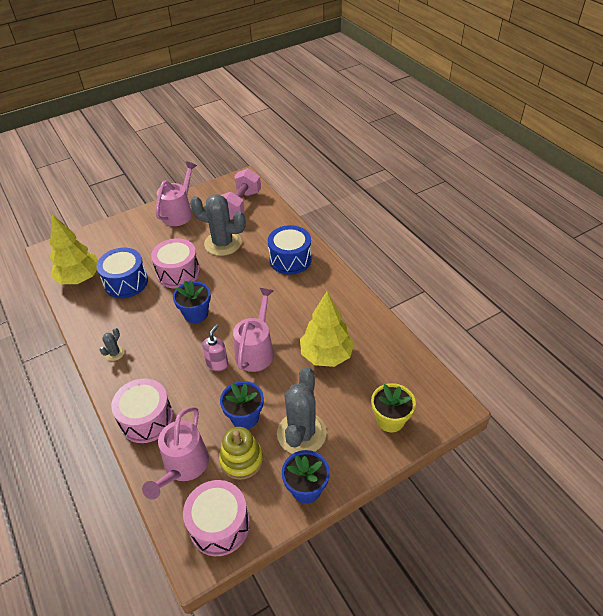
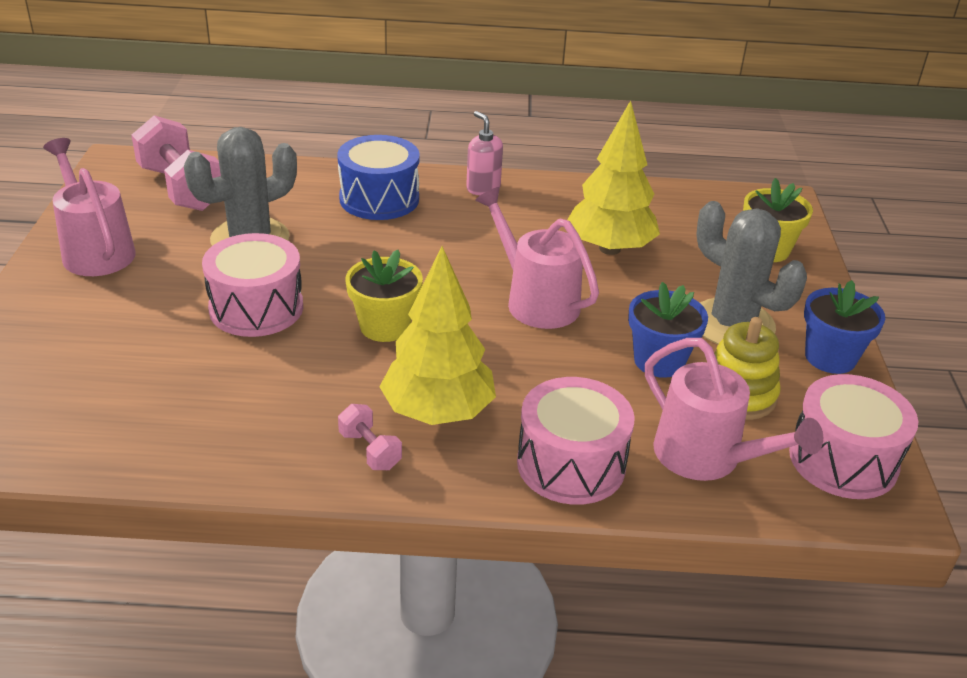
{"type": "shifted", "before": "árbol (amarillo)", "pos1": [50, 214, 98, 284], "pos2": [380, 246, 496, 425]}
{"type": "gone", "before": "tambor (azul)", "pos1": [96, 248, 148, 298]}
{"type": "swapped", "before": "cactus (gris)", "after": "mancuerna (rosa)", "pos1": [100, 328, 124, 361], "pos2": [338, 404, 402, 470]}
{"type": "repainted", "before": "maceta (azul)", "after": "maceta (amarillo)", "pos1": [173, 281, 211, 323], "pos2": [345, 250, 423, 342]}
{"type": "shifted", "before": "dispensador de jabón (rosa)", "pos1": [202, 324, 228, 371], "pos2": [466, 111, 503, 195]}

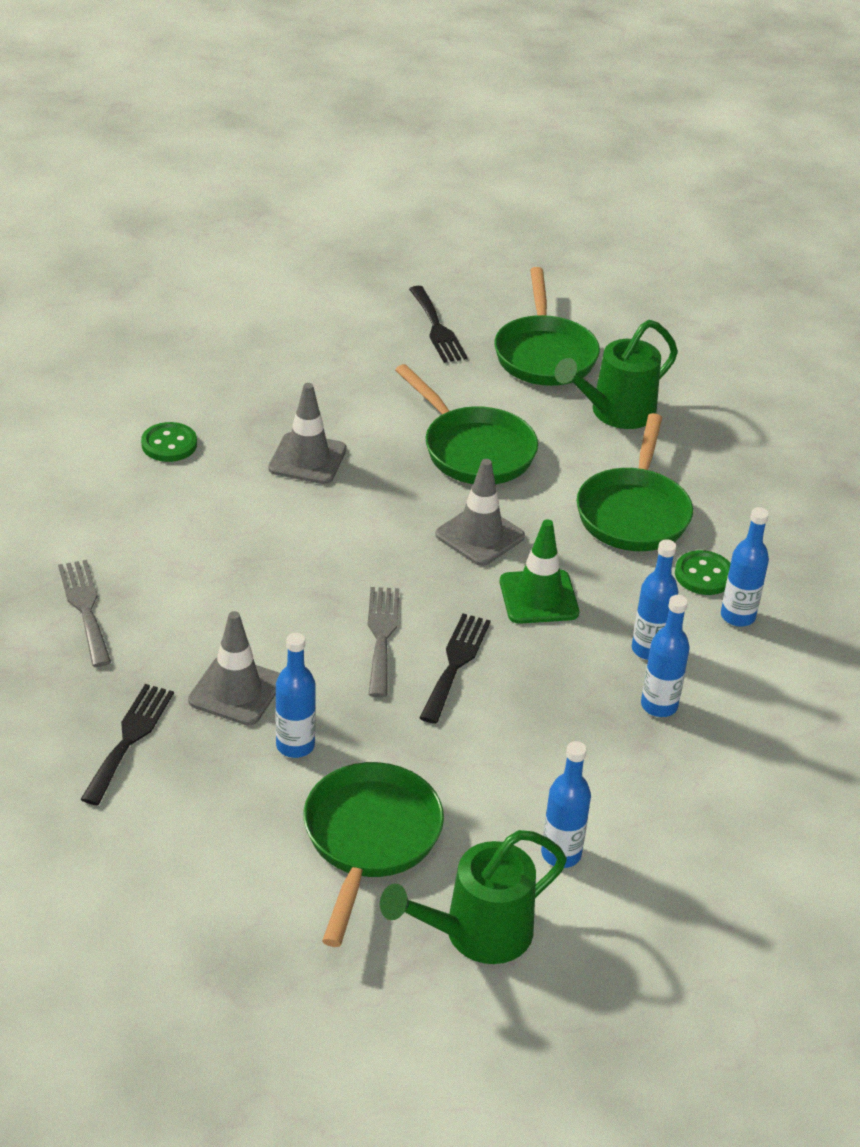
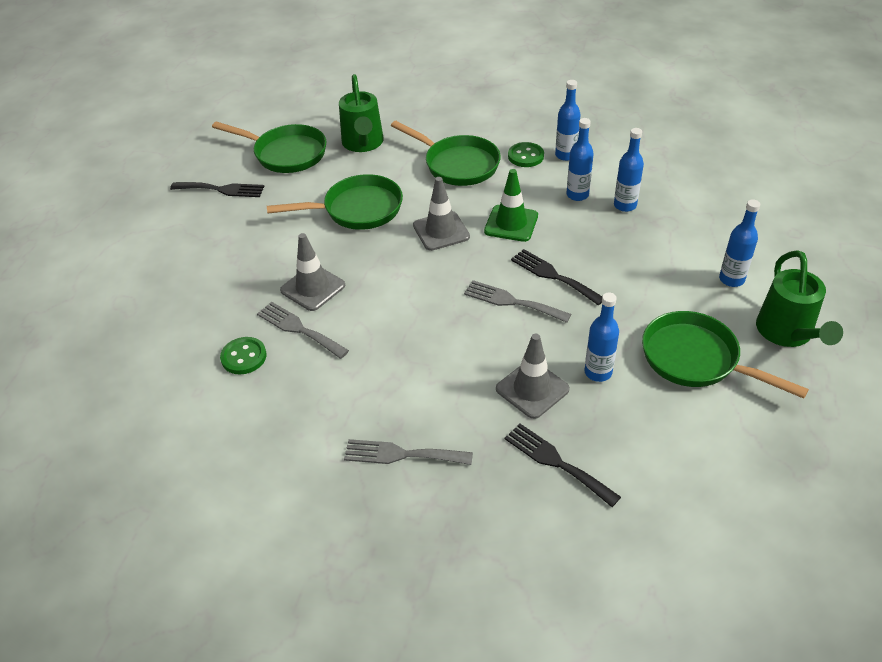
{"type": "new", "after": "tenedor (gris)", "pos2": [257, 302, 349, 359]}

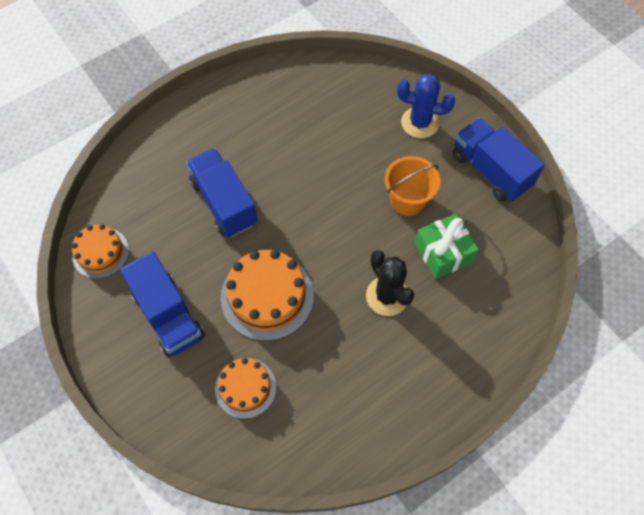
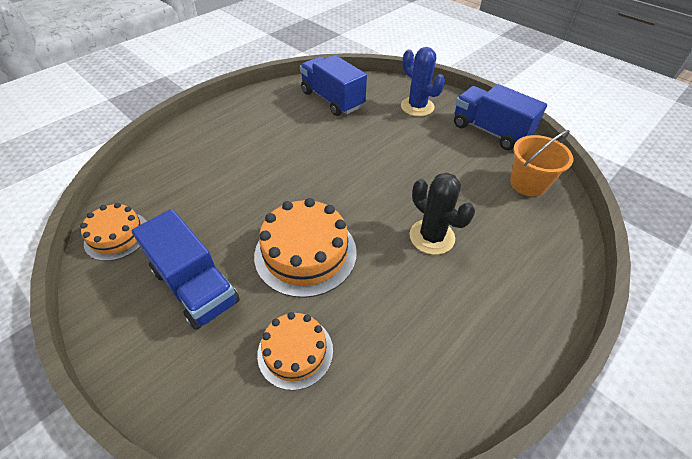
{"type": "shifted", "before": "camión (azul)", "pos1": [186, 148, 258, 237], "pos2": [300, 55, 367, 116]}
{"type": "shifted", "before": "balde (naranja)", "pos1": [385, 156, 440, 216], "pos2": [510, 130, 574, 197]}
{"type": "rotated", "before": "cactus (azul)", "pos1": [397, 73, 455, 138], "pos2": [401, 47, 445, 116], "turn": 45}
{"type": "gone", "before": "regalo (verde)", "pos1": [415, 214, 479, 279]}

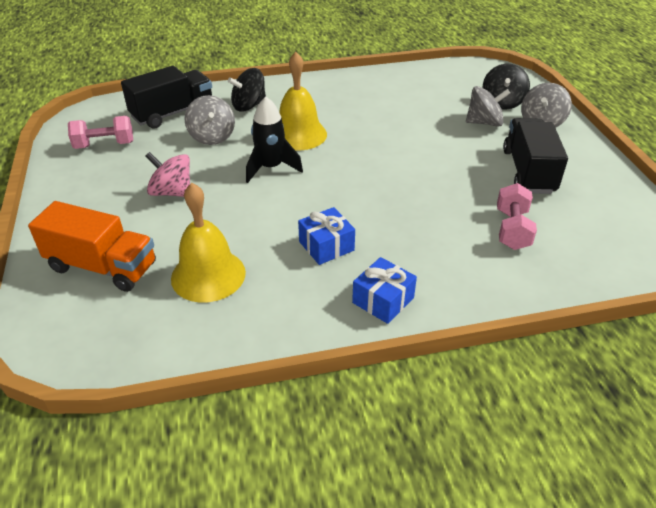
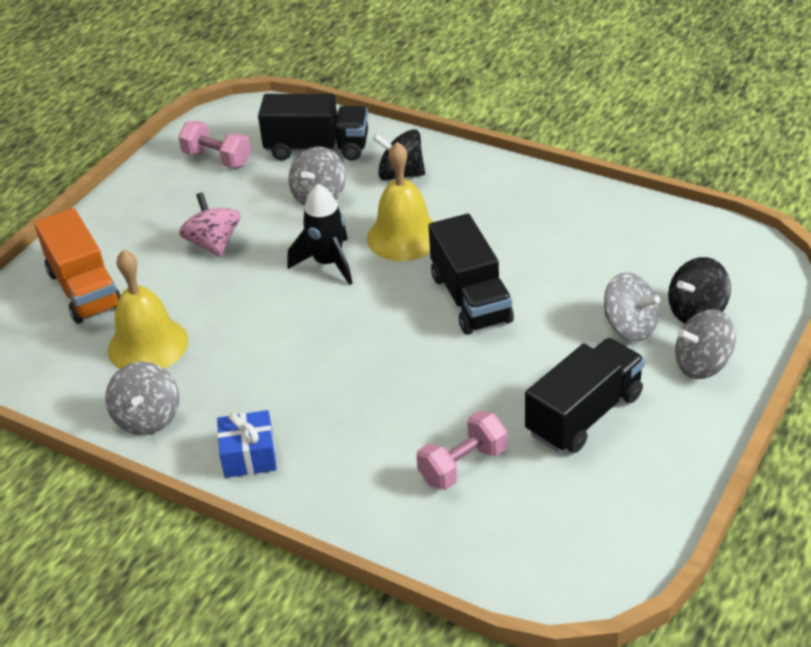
{"type": "gone", "before": "regalo (azul)", "pos1": [298, 207, 355, 265]}
{"type": "new", "after": "peonza (gris)", "pos2": [106, 362, 179, 435]}
{"type": "new", "after": "camión (negro)", "pos2": [428, 214, 514, 335]}

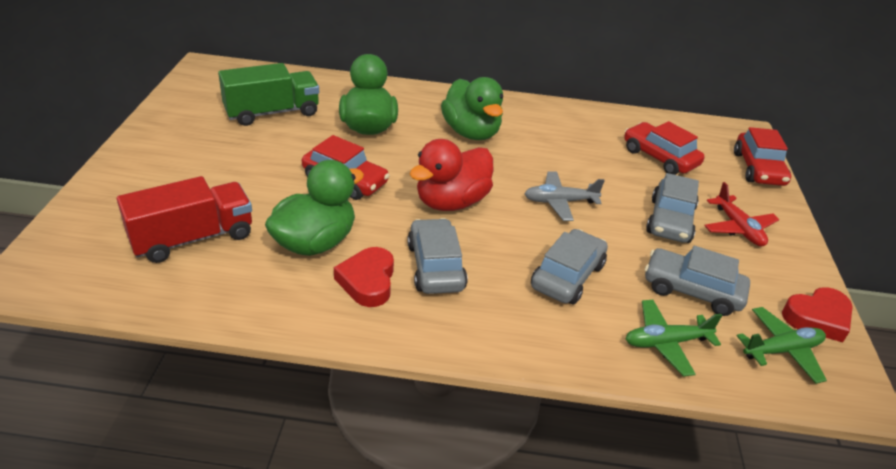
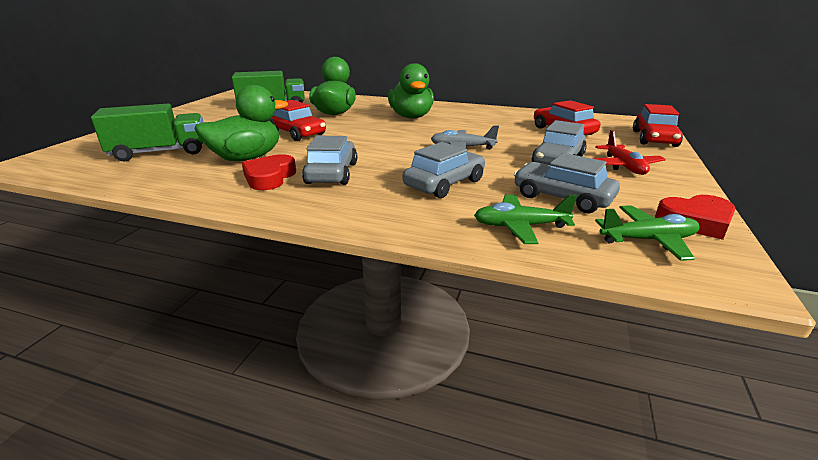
{"type": "repainted", "before": "camión (rojo)", "after": "camión (verde)", "pos1": [117, 176, 252, 263], "pos2": [91, 104, 204, 161]}
{"type": "gone", "before": "pato (rojo)", "pos1": [410, 139, 494, 211]}

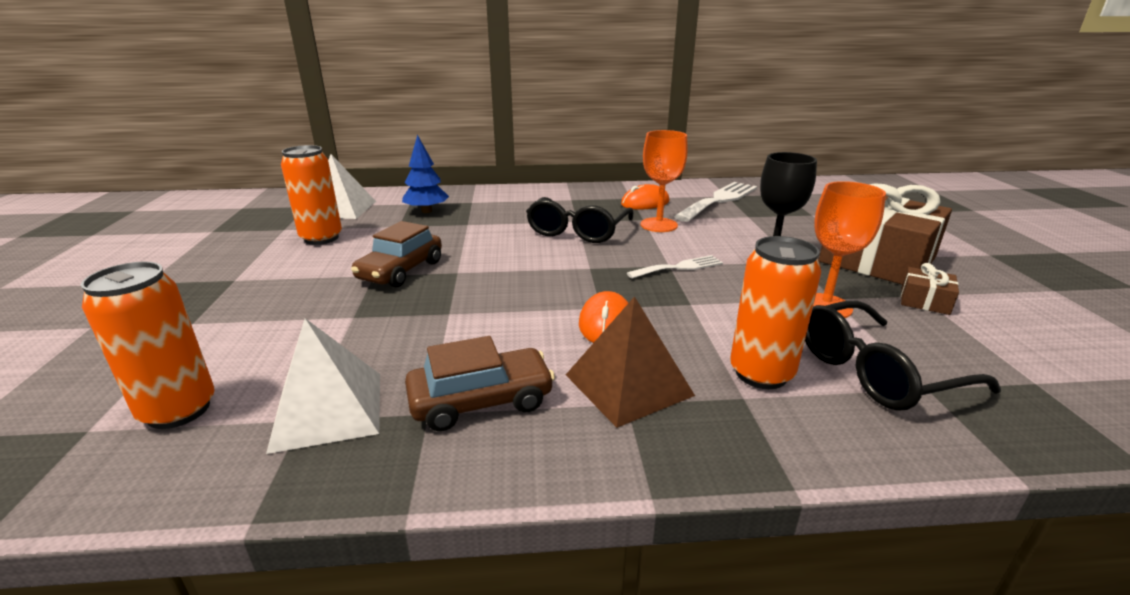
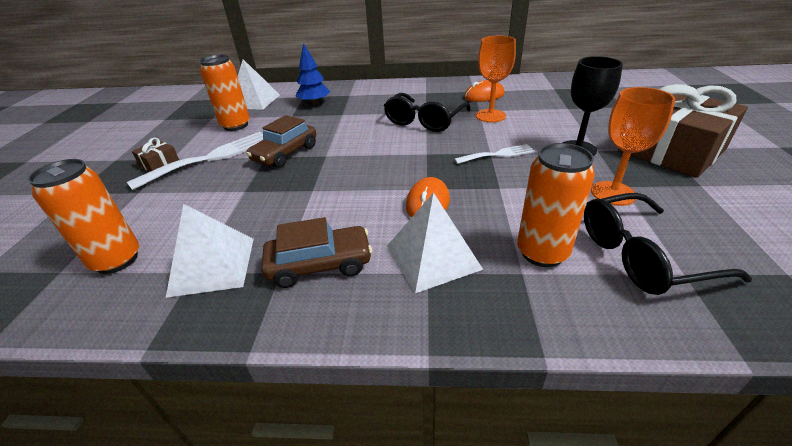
{"type": "repainted", "before": "pirámide (marrón)", "after": "pirámide (blanco)", "pos1": [566, 296, 695, 428], "pos2": [387, 193, 483, 293]}
{"type": "shifted", "before": "tenedor (blanco)", "pos1": [674, 182, 757, 222], "pos2": [127, 132, 263, 190]}
{"type": "shifted", "before": "regalo (marrón)", "pos1": [901, 263, 959, 315], "pos2": [132, 138, 179, 172]}

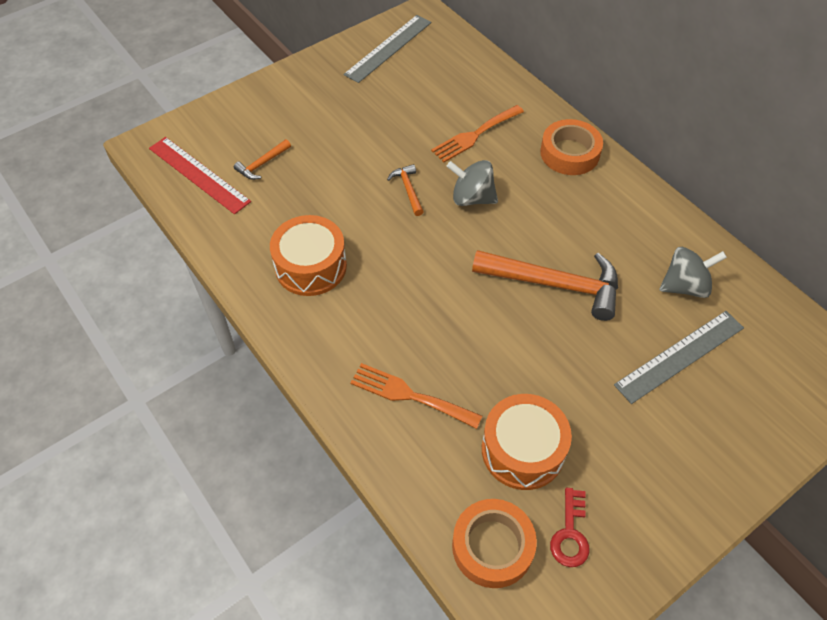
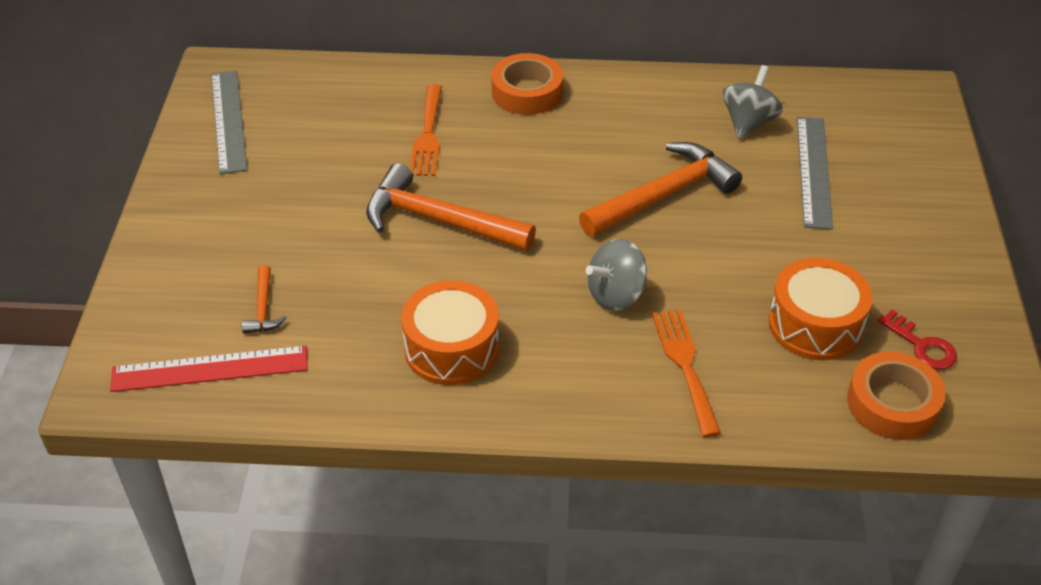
{"type": "rotated", "before": "tenedor (naranja)", "pos1": [350, 363, 482, 429], "pos2": [652, 309, 721, 437], "turn": 105}
{"type": "scaled", "before": "martillo (naranja)", "pos1": [387, 164, 424, 216], "pos2": [366, 163, 536, 251], "scale": 2.15}
{"type": "shifted", "before": "peonza (gris)", "pos1": [447, 160, 498, 206], "pos2": [586, 239, 647, 311]}

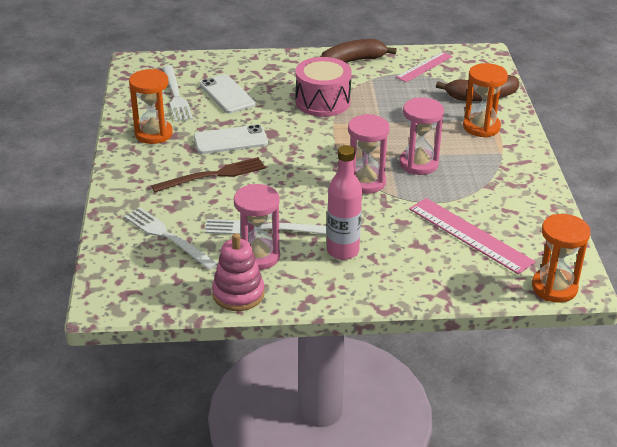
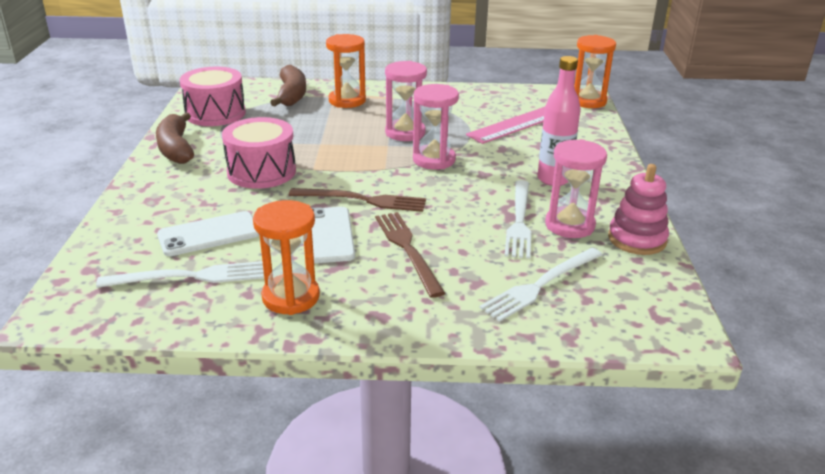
{"type": "swapped", "before": "regla (rosa)", "after": "tambor (rosa)", "pos1": [396, 52, 453, 82], "pos2": [180, 67, 246, 126]}
{"type": "new", "after": "tenedor (marrón)", "pos2": [289, 188, 426, 212]}

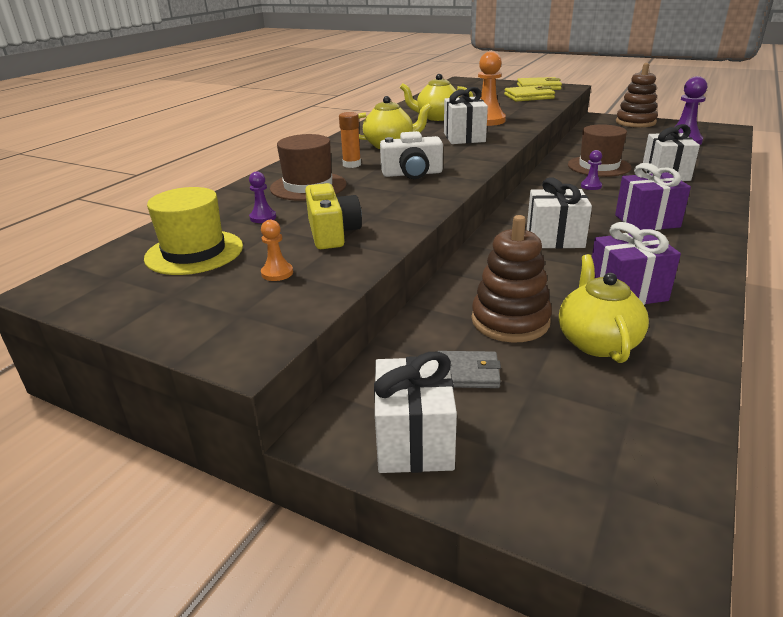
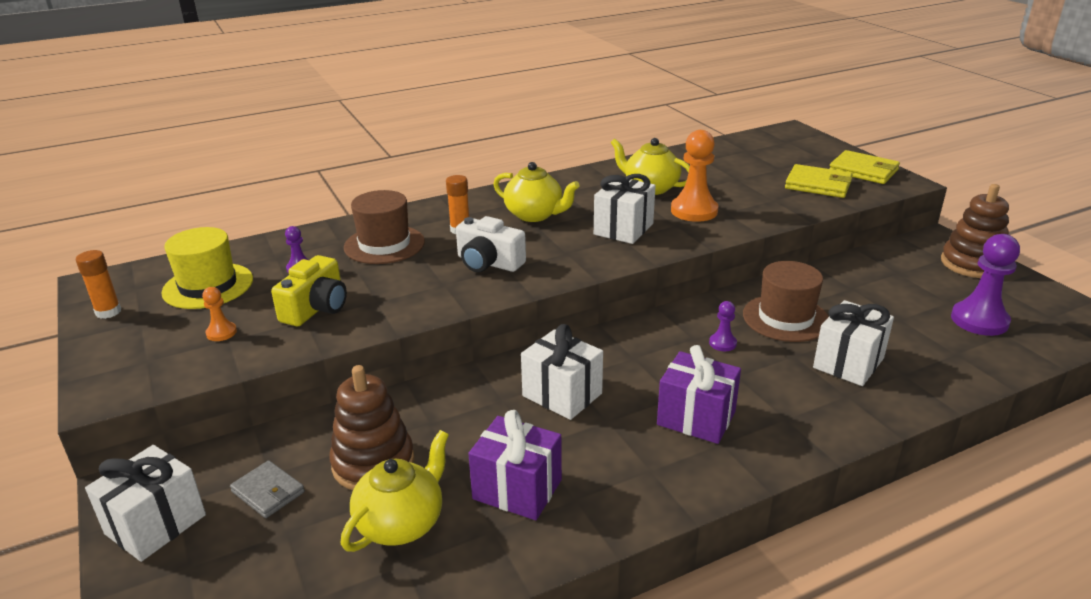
{"type": "new", "after": "barra de pegamento (naranja)", "pos2": [76, 250, 121, 319]}

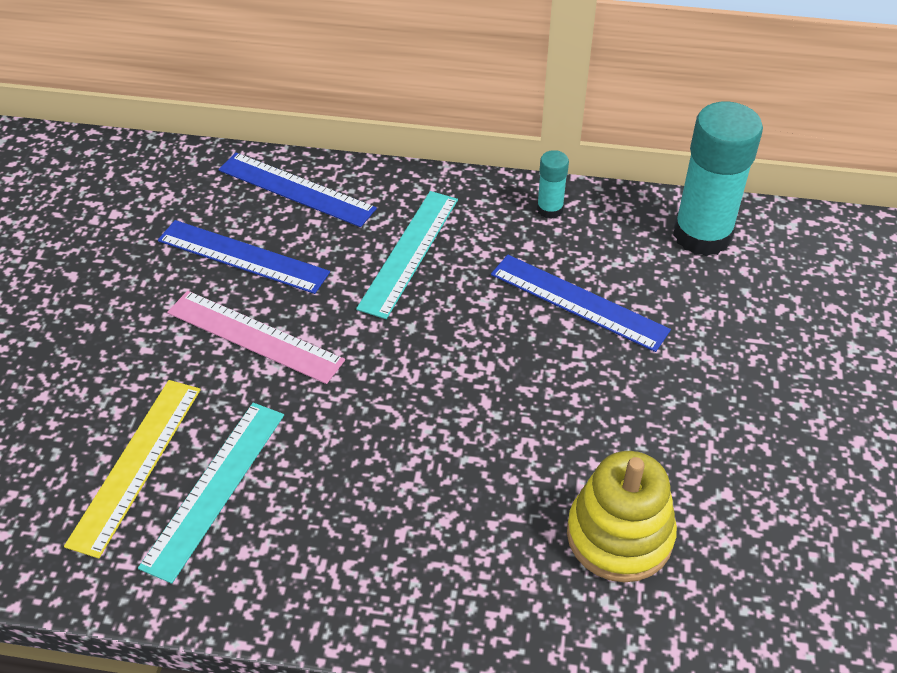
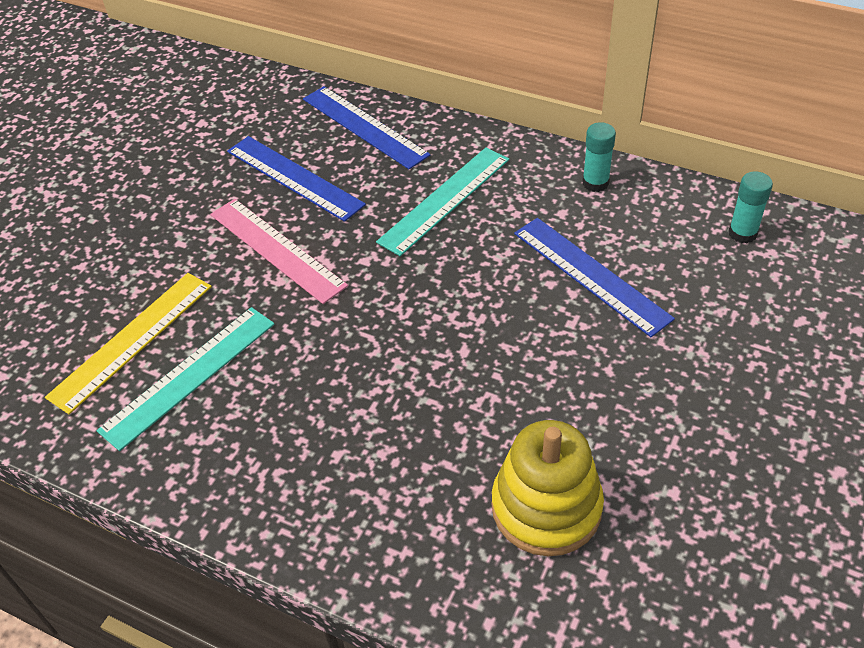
{"type": "scaled", "before": "barra de pegamento (turquesa)", "pos1": [673, 102, 763, 256], "pos2": [729, 172, 773, 243], "scale": 0.47}

